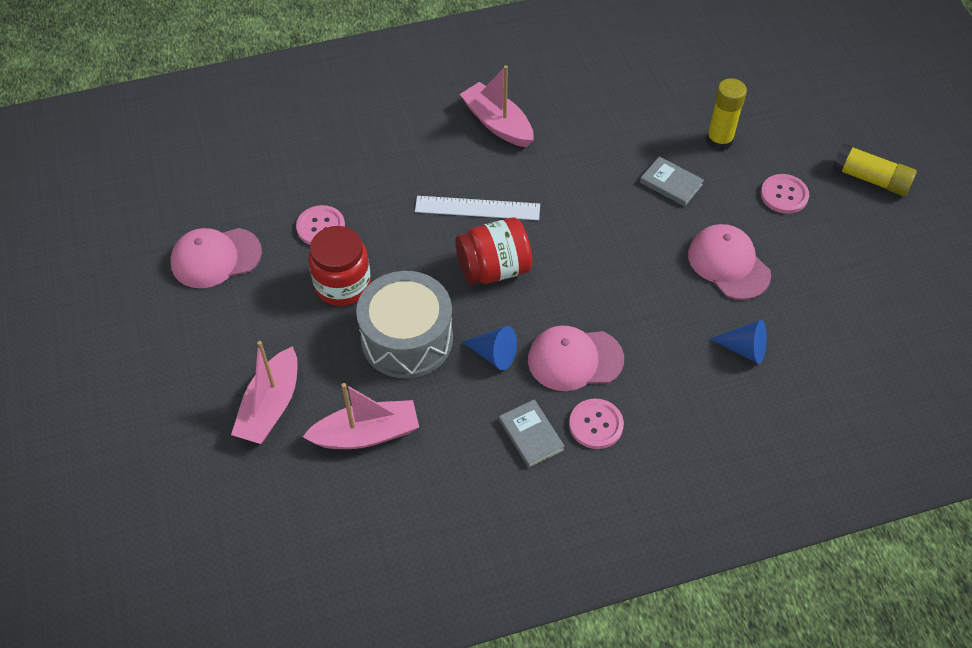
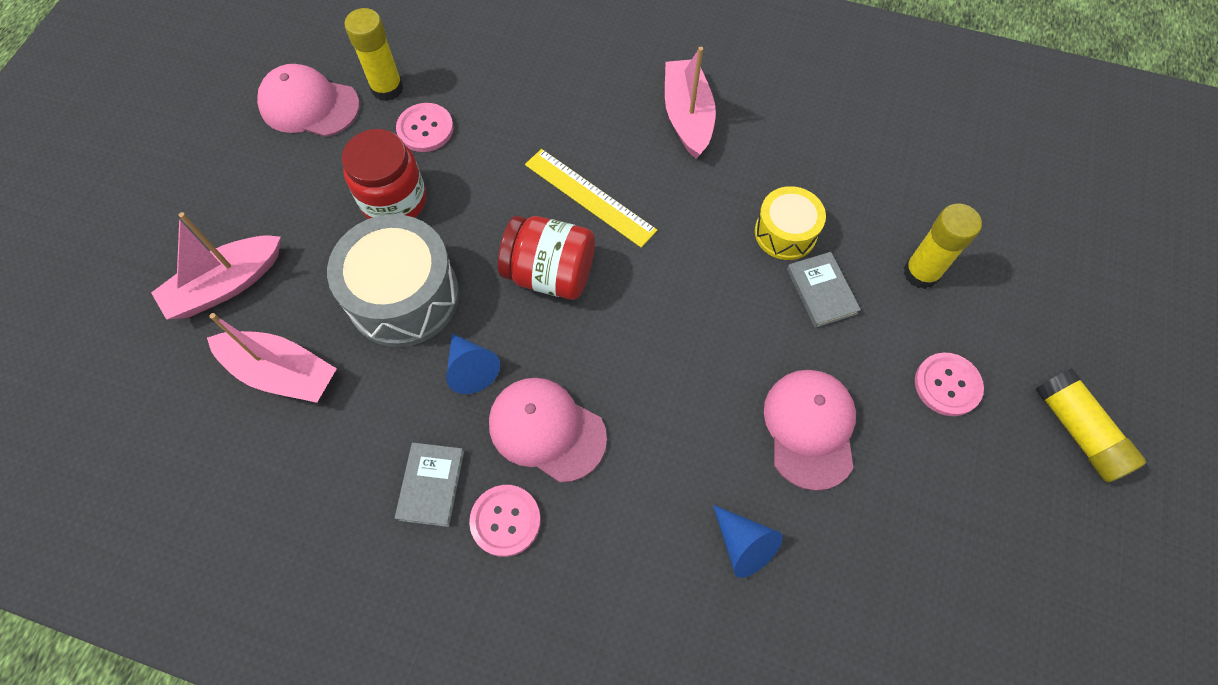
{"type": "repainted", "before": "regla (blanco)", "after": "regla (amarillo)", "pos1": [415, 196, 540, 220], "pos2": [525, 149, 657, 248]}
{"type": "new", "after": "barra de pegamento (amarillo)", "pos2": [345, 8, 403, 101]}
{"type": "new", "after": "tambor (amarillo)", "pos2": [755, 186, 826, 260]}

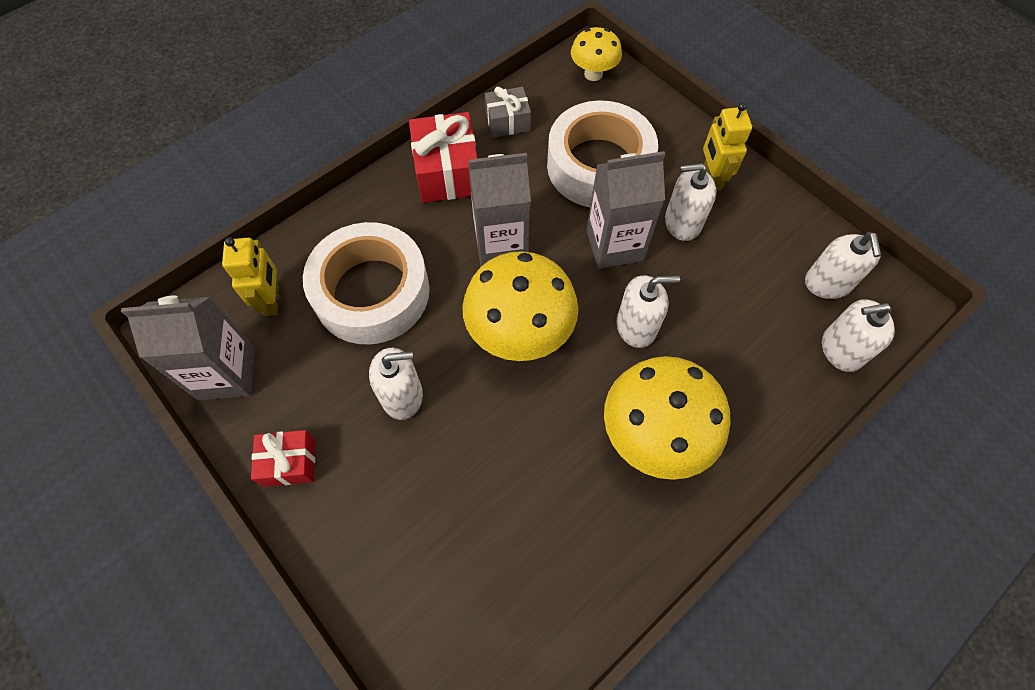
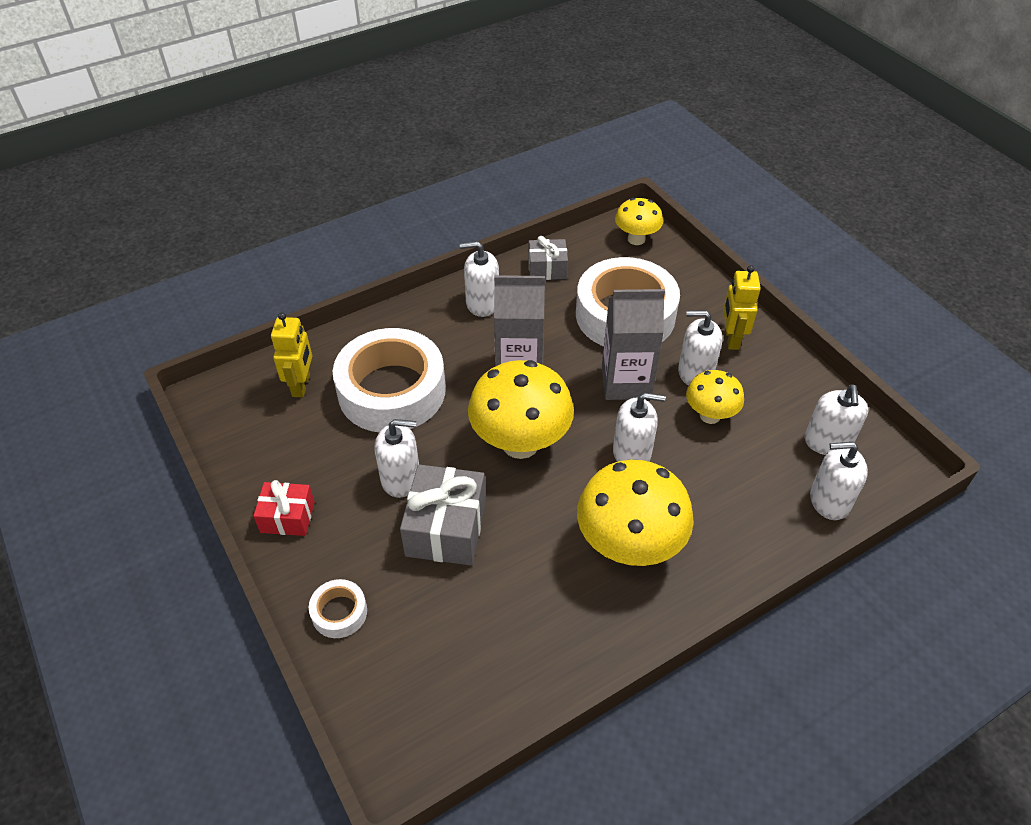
{"type": "gone", "before": "cartón de leche (gris)", "pos1": [121, 295, 255, 400]}
{"type": "swapped", "before": "regalo (rojo)", "after": "dispensador de jabón (blanco)", "pos1": [409, 112, 478, 203], "pos2": [460, 241, 499, 317]}
{"type": "new", "after": "cinta adhesiva (blanco)", "pos2": [309, 579, 367, 638]}
{"type": "new", "after": "regalo (gris)", "pos2": [400, 464, 486, 565]}
{"type": "new", "after": "seta (amarillo)", "pos2": [686, 370, 744, 424]}

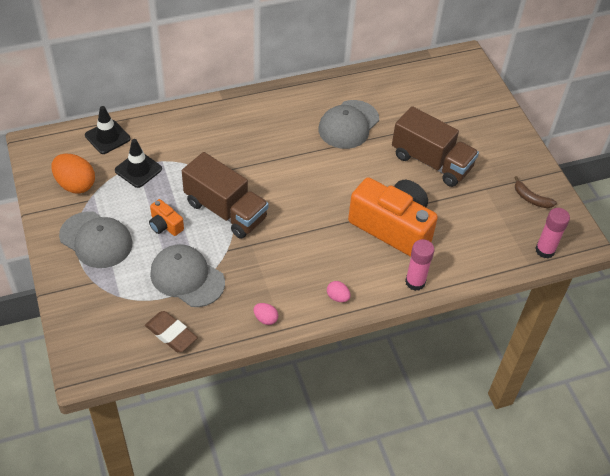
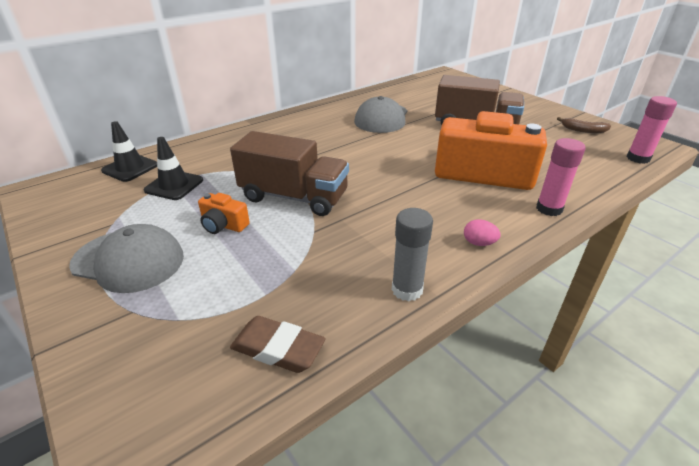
{"type": "gone", "before": "huevo (naranja)", "pos1": [51, 154, 95, 194]}
{"type": "gone", "before": "gorra (gris)", "pos1": [150, 245, 225, 307]}
{"type": "swapped", "before": "huevo (rosa)", "after": "barra de pegamento (gris)", "pos1": [254, 303, 278, 325], "pos2": [392, 208, 433, 301]}

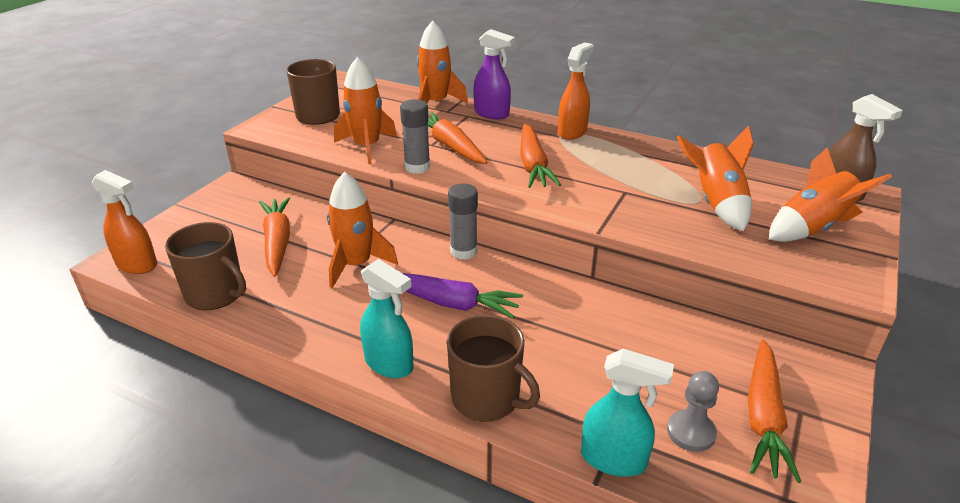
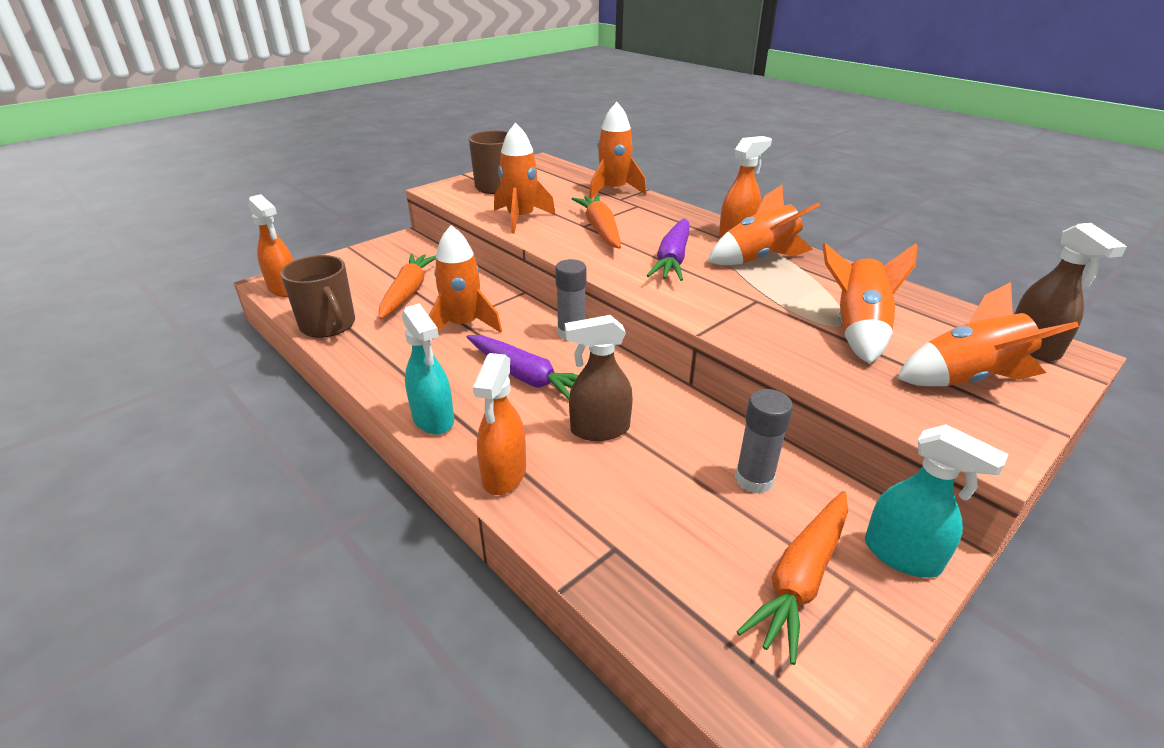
{"type": "shifted", "before": "barra de pegamento (gris)", "pos1": [400, 99, 430, 174], "pos2": [735, 389, 793, 494]}
{"type": "swapped", "before": "taza (marrón)", "after": "pulverizador (naranja)", "pos1": [447, 315, 540, 422], "pos2": [473, 353, 526, 495]}
{"type": "gone", "before": "pulverizador (morado)", "pos1": [473, 29, 515, 119]}
{"type": "repainted", "before": "zanahoria (naranja)", "after": "zanahoria (morado)", "pos1": [520, 124, 561, 188], "pos2": [646, 218, 690, 281]}
{"type": "shifted", "before": "pulverizador (turquesa)", "pos1": [581, 349, 674, 477], "pos2": [865, 424, 1008, 578]}
{"type": "gone", "before": "peón (gris)", "pos1": [667, 371, 719, 452]}
{"type": "new", "after": "pulverizador (marrón)", "pos2": [565, 315, 633, 441]}
{"type": "new", "after": "cohete (naranja)", "pos2": [707, 185, 820, 265]}

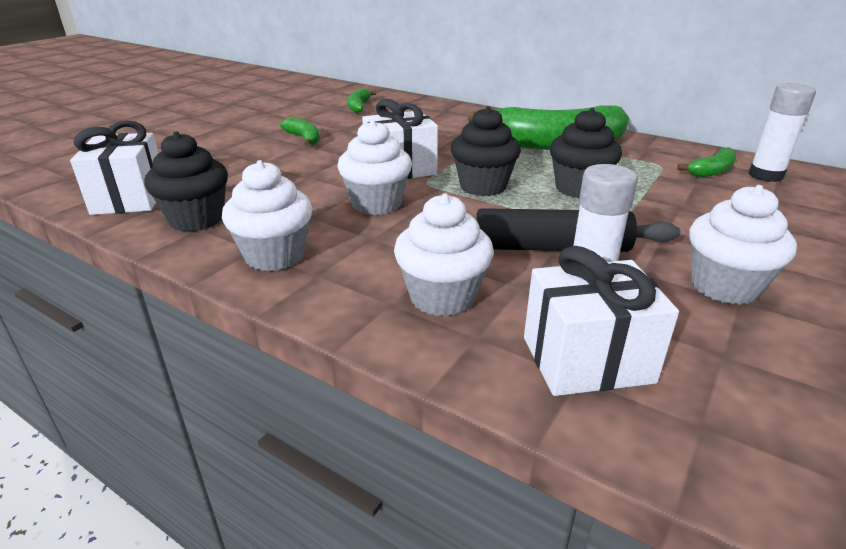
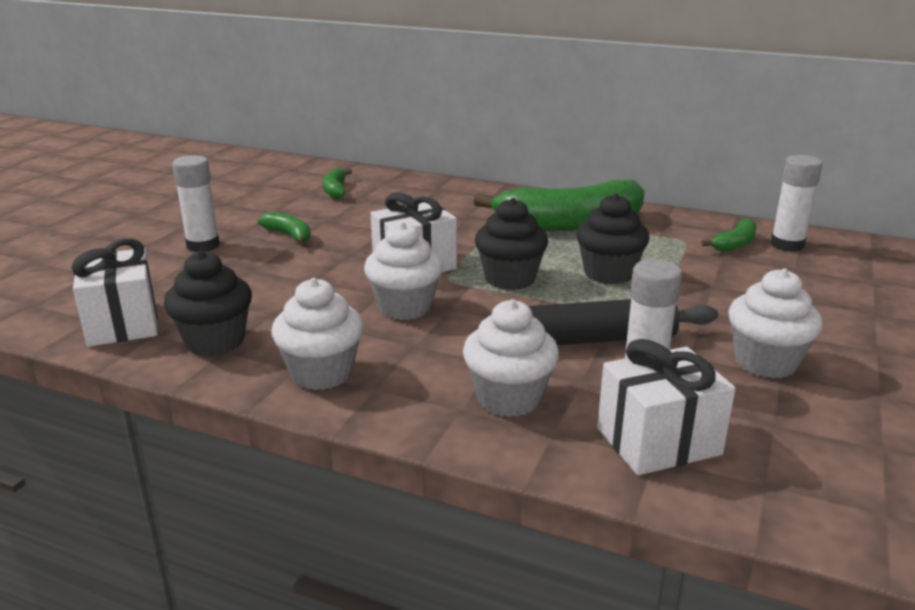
{"type": "new", "after": "barra de pegamento (blanco)", "pos2": [172, 155, 220, 252]}

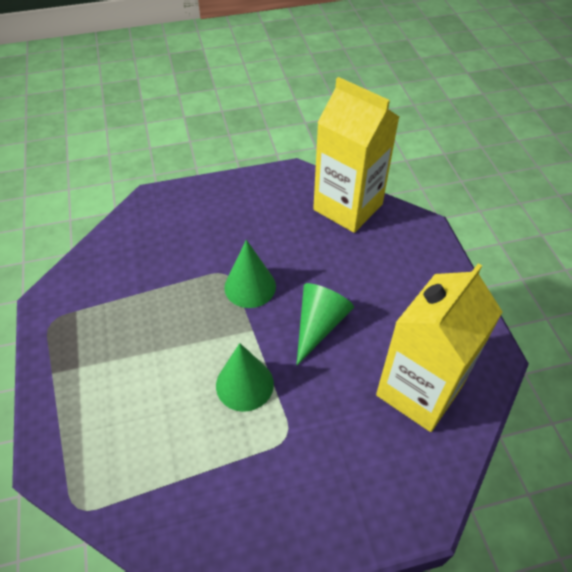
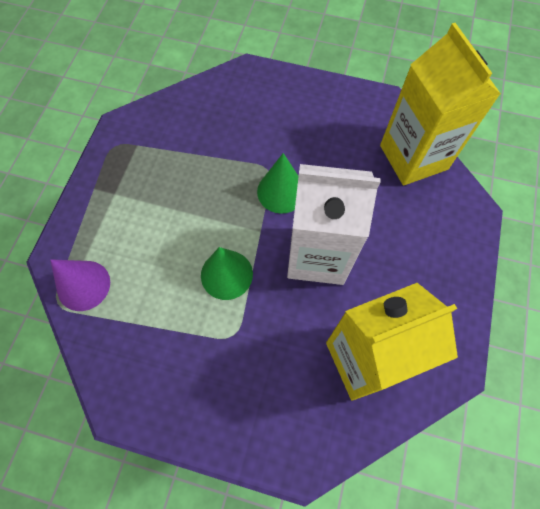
{"type": "swapped", "before": "cono (verde)", "after": "cartón de leche (blanco)", "pos1": [296, 283, 354, 366], "pos2": [287, 164, 381, 285]}
{"type": "new", "after": "cono (morado)", "pos2": [50, 259, 110, 311]}

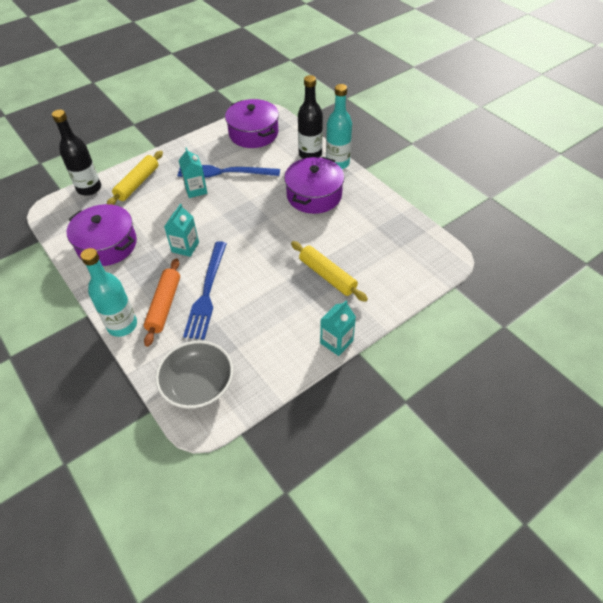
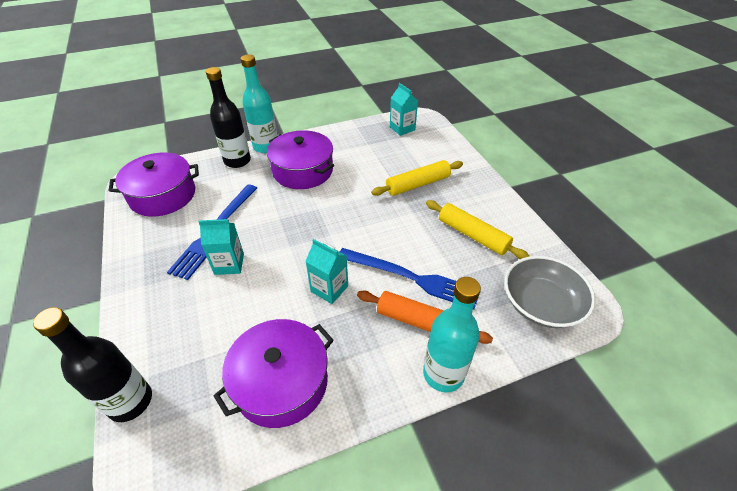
{"type": "shifted", "before": "rodillo (amarillo)", "pos1": [107, 151, 163, 205], "pos2": [426, 200, 530, 259]}
{"type": "shifted", "before": "cartón de leche (turquesa)", "pos1": [320, 300, 356, 356], "pos2": [390, 83, 418, 136]}

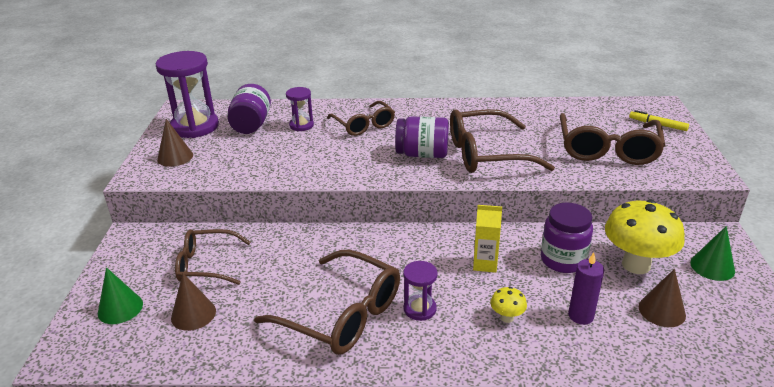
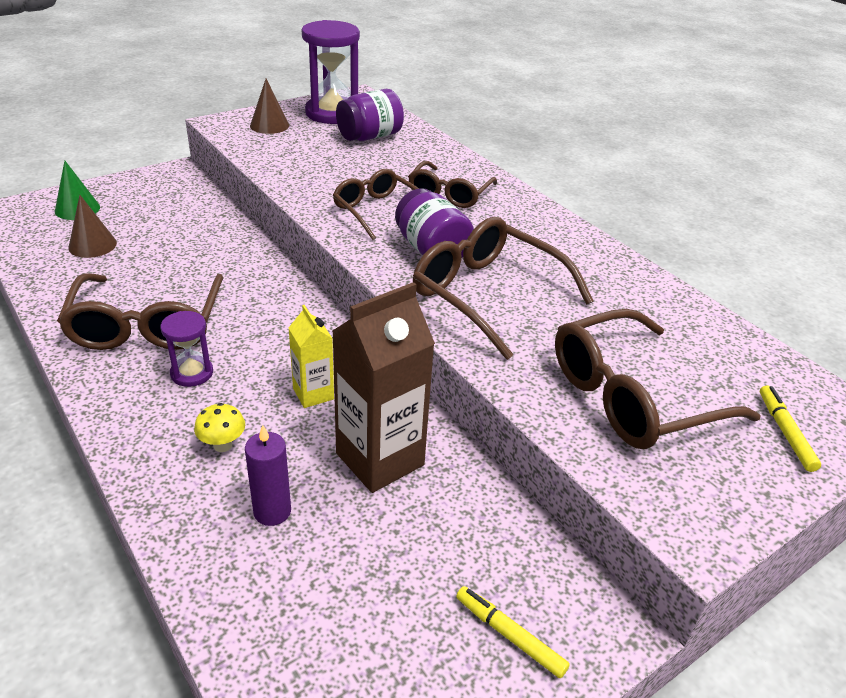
{"type": "shifted", "before": "gafas (marrón)", "pos1": [175, 229, 251, 285], "pos2": [333, 169, 419, 240]}
{"type": "gone", "before": "reloj de arena (morado)", "pos1": [286, 87, 314, 131]}
{"type": "swapped", "before": "tarro (morado)", "after": "cartón de leche (marrón)", "pos1": [541, 203, 593, 273], "pos2": [332, 282, 435, 493]}
{"type": "gone", "before": "seta (amarillo)", "pos1": [605, 200, 685, 274]}
{"type": "gone", "before": "cono (marrón)", "pos1": [639, 269, 686, 327]}
{"type": "swapped", "before": "cono (verde)", "after": "rotulador (amarillo)", "pos1": [690, 226, 735, 281], "pos2": [456, 586, 570, 678]}

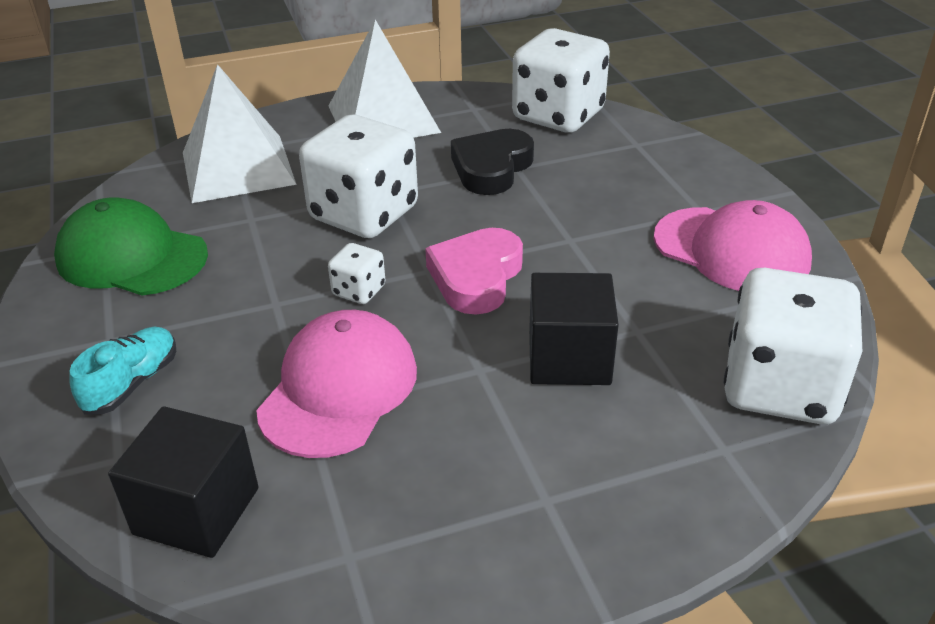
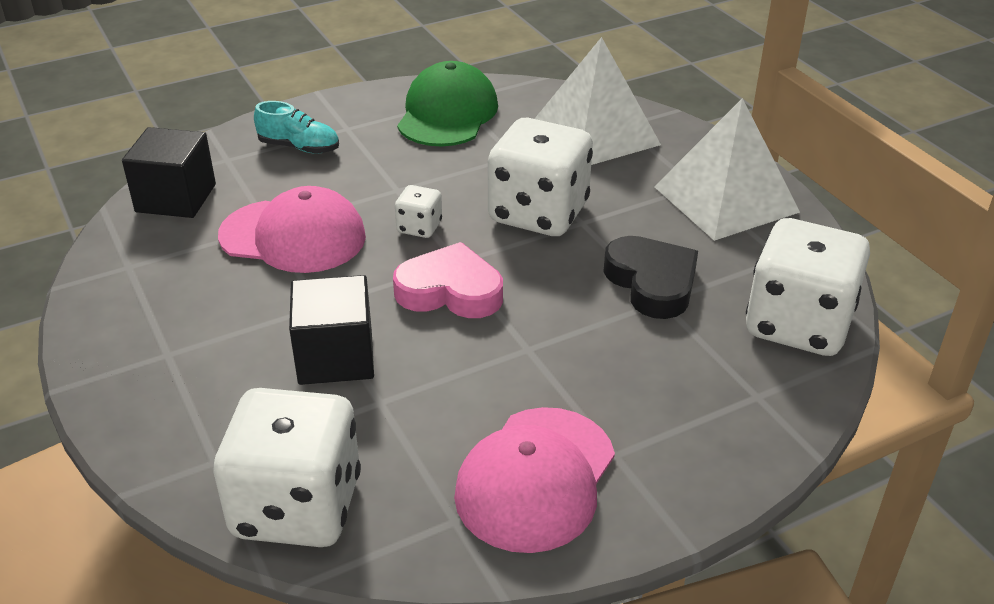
{"type": "rotated", "before": "corazón (negro)", "pos1": [451, 129, 534, 195], "pos2": [603, 236, 698, 319], "turn": 45}

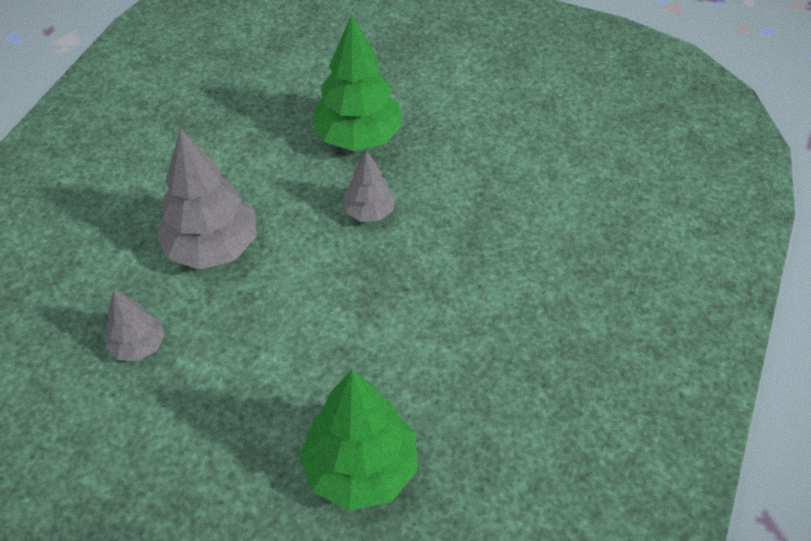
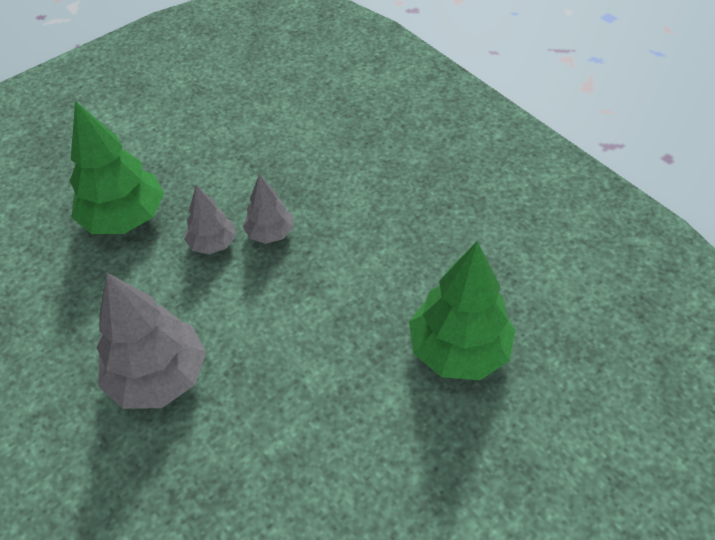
{"type": "shifted", "before": "árbol (gris)", "pos1": [105, 289, 165, 361], "pos2": [243, 174, 294, 244]}

